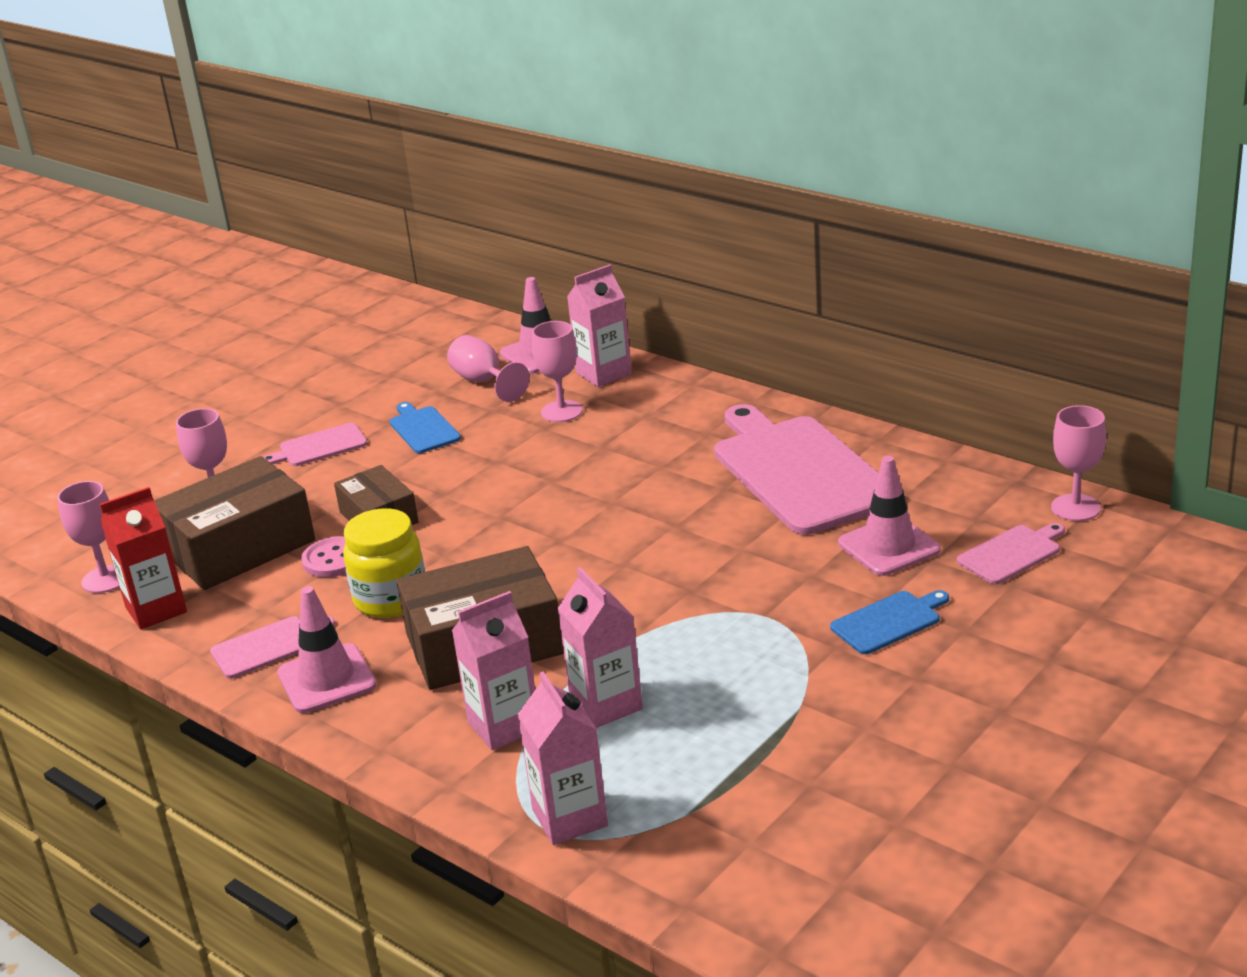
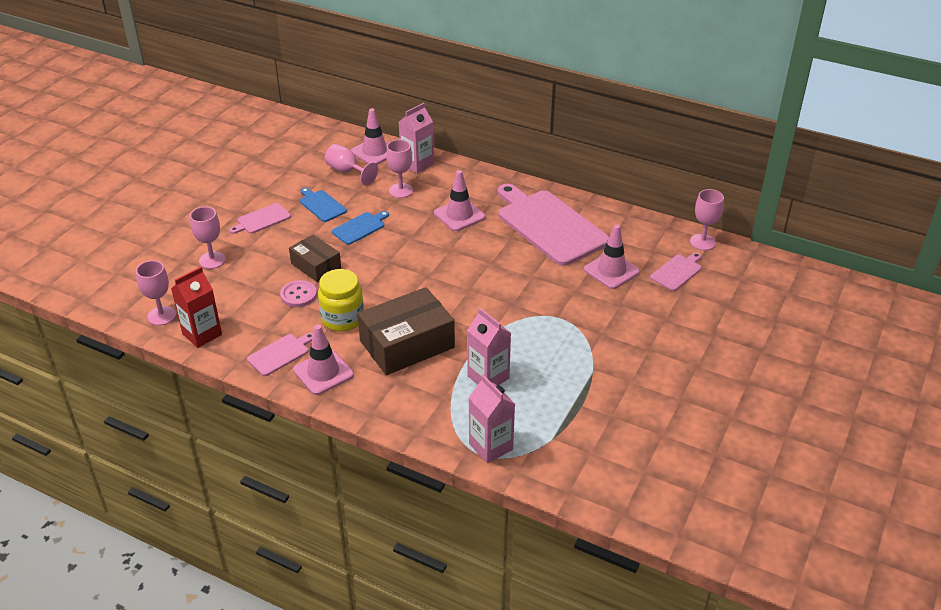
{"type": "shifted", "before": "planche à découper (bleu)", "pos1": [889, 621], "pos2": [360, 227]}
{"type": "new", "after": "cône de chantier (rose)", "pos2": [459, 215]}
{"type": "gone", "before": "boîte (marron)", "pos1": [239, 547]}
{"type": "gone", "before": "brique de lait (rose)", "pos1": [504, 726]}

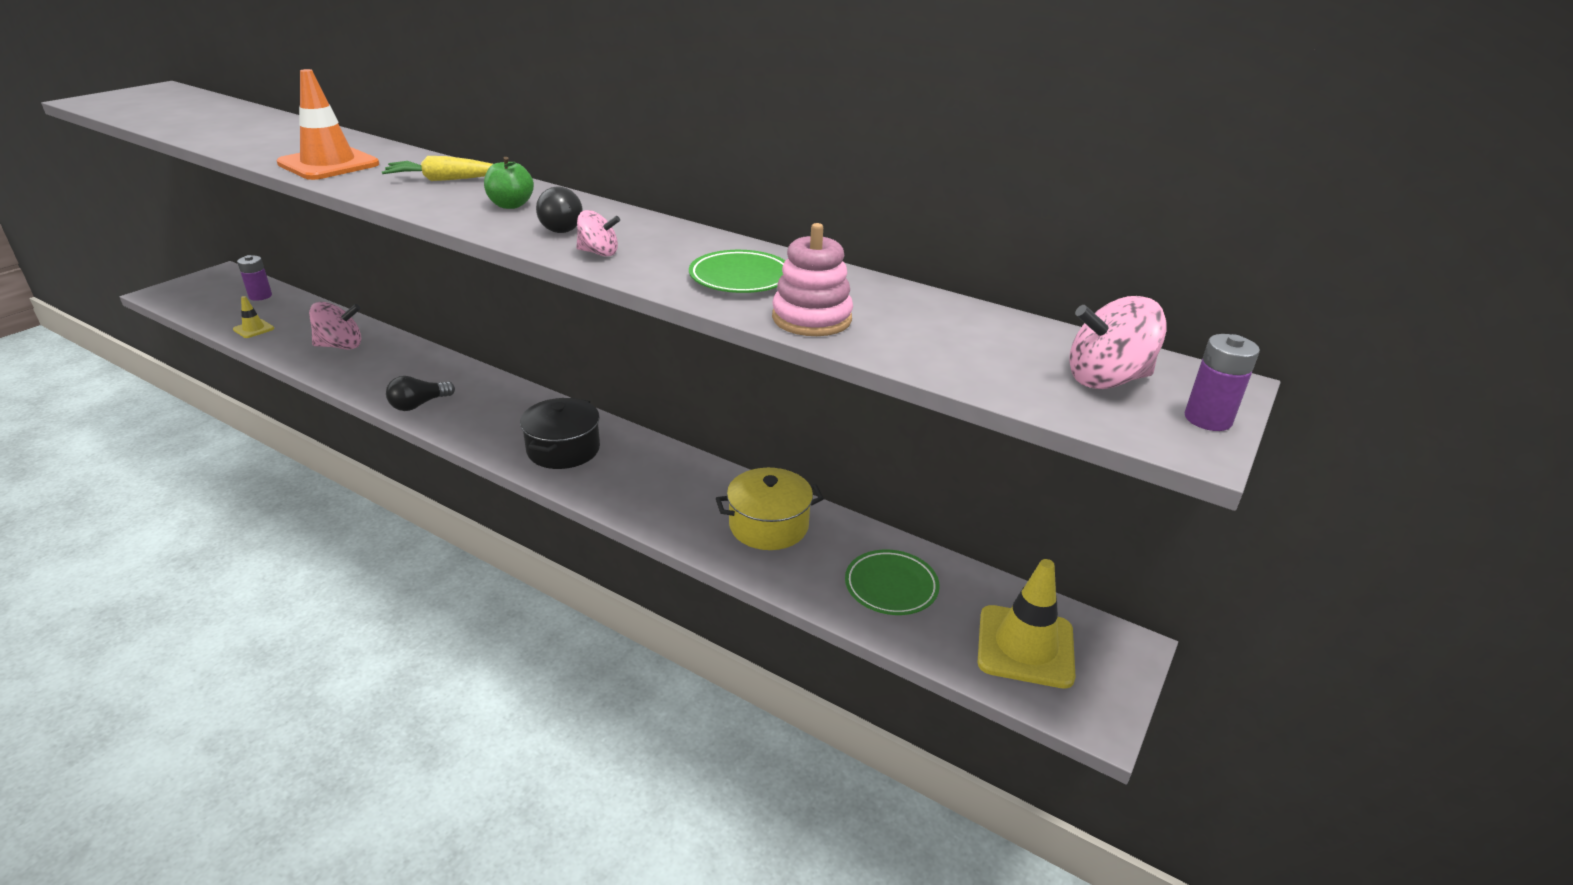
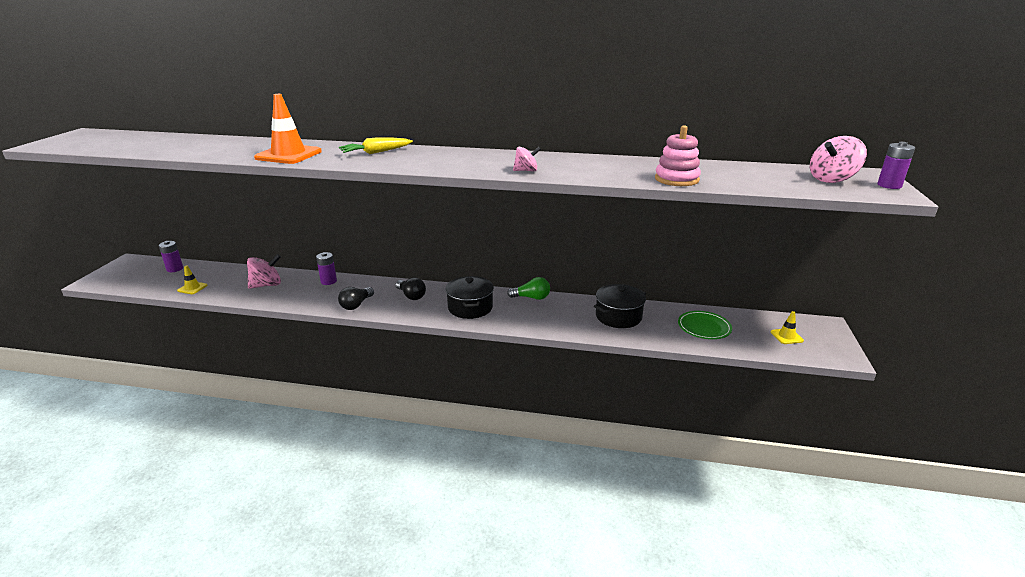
{"type": "new", "after": "pile (violet)", "pos2": [328, 281]}
{"type": "shifted", "before": "ampoule (noir)", "pos1": [559, 226], "pos2": [411, 296]}
{"type": "new", "after": "ampoule (vert)", "pos2": [531, 297]}
{"type": "repainted", "before": "marmite (jaune)", "after": "marmite (noir)", "pos1": [768, 525], "pos2": [618, 316]}
{"type": "scaled", "before": "cône de chantier (jaune)", "pos1": [1025, 646], "pos2": [786, 336], "scale": 0.49}
{"type": "gone", "before": "pomme (vert)", "pos1": [511, 205]}
{"type": "gone", "before": "assiette (vert)", "pos1": [740, 278]}

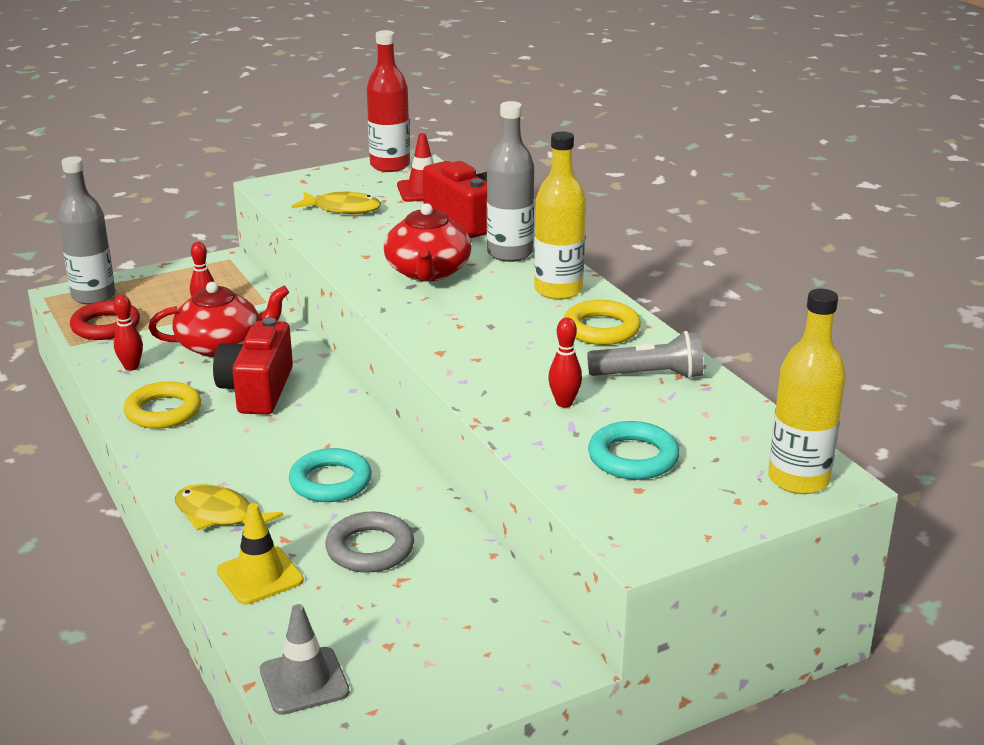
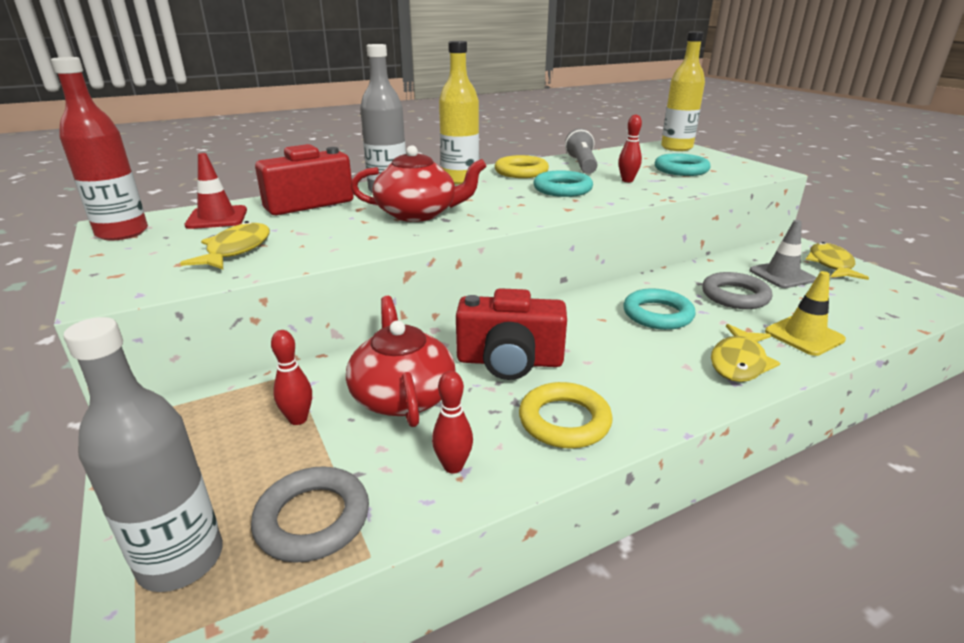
{"type": "repainted", "before": "anneau (rouge)", "after": "anneau (gris)", "pos1": [106, 326], "pos2": [312, 519]}
{"type": "new", "after": "anneau (turquoise)", "pos2": [562, 189]}
{"type": "shifted", "before": "cône de chantier (gris)", "pos1": [304, 681], "pos2": [782, 275]}
{"type": "new", "after": "poisson (jaune)", "pos2": [831, 264]}

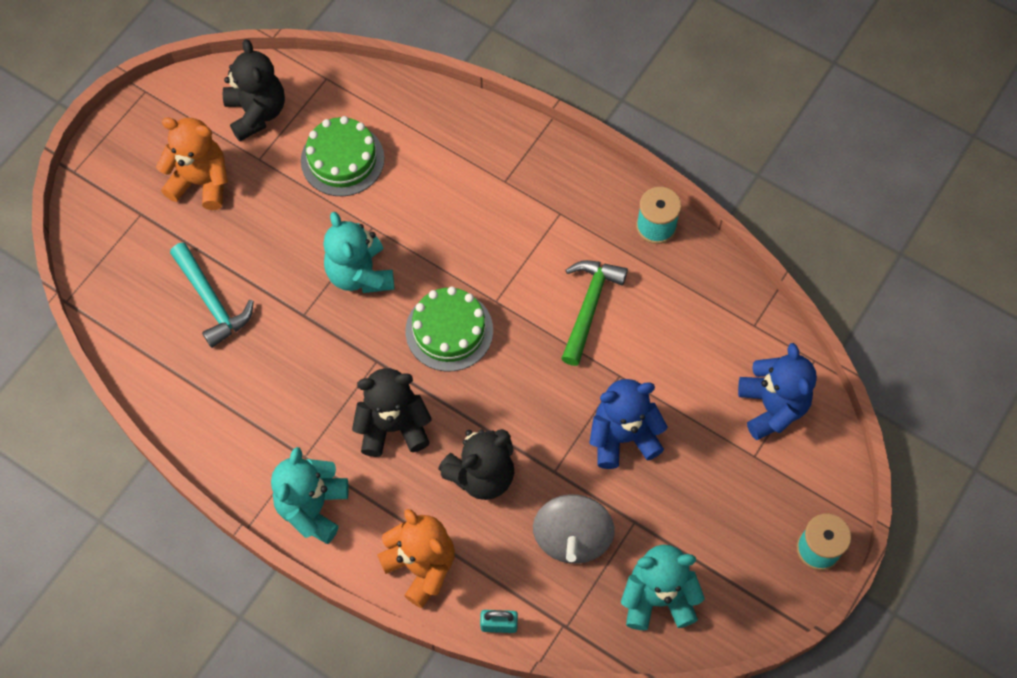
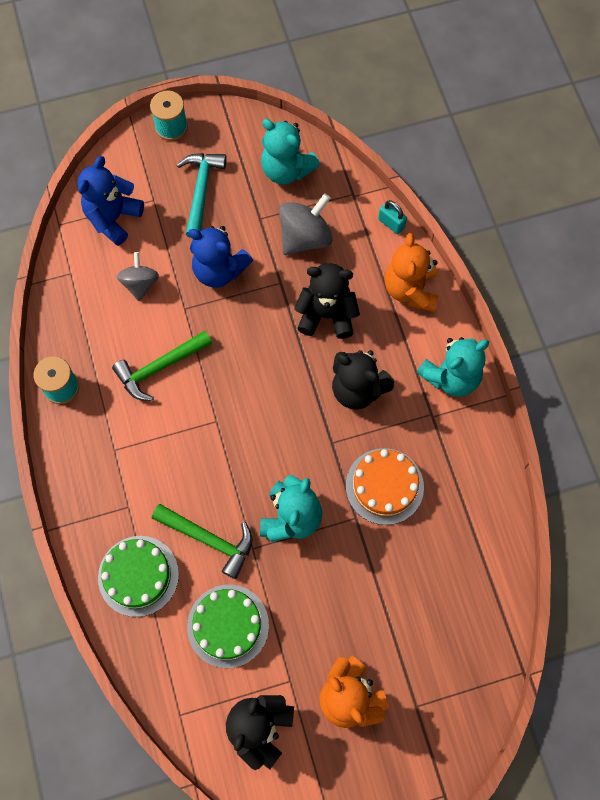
{"type": "shifted", "before": "gâteau (vert)", "pos1": [449, 330], "pos2": [138, 576]}
{"type": "new", "after": "toupie (gris)", "pos2": [140, 284]}
{"type": "new", "after": "marteau (vert)", "pos2": [209, 539]}
{"type": "shifted", "before": "marteau (turquoise)", "pos1": [211, 301], "pos2": [201, 191]}
{"type": "new", "after": "gâteau (orange)", "pos2": [384, 486]}

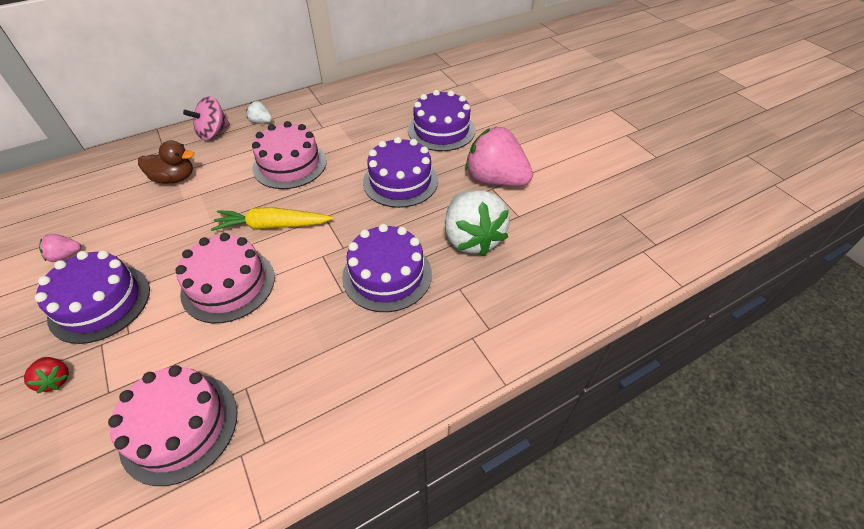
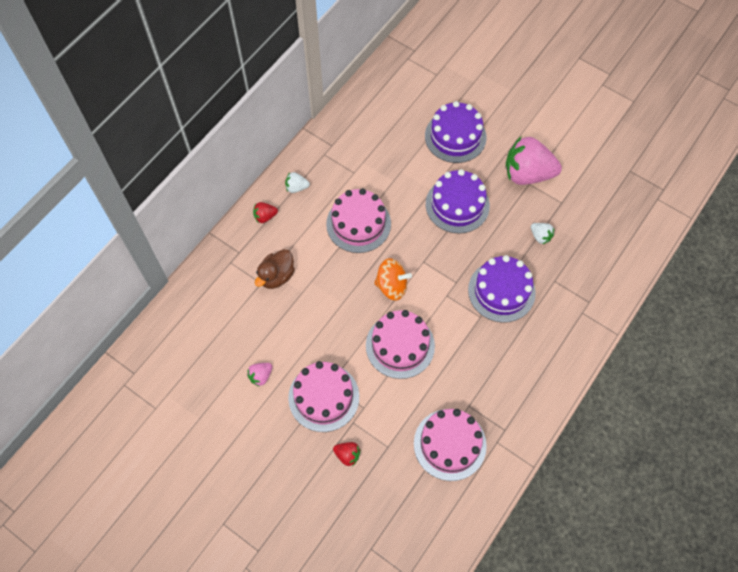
{"type": "swapped", "before": "toupie (rose)", "after": "fraise (rouge)", "pos1": [213, 133], "pos2": [265, 217]}
{"type": "rotated", "before": "canard (marron)", "pos1": [174, 178], "pos2": [276, 276], "turn": 150}
{"type": "repainted", "before": "gâteau (violet)", "after": "gâteau (rose)", "pos1": [100, 303], "pos2": [323, 397]}
{"type": "swapped", "before": "carotte (jaune)", "after": "toupie (orange)", "pos1": [273, 226], "pos2": [392, 286]}
{"type": "scaled", "before": "fraise (blanc)", "pos1": [472, 238], "pos2": [540, 236], "scale": 0.43}

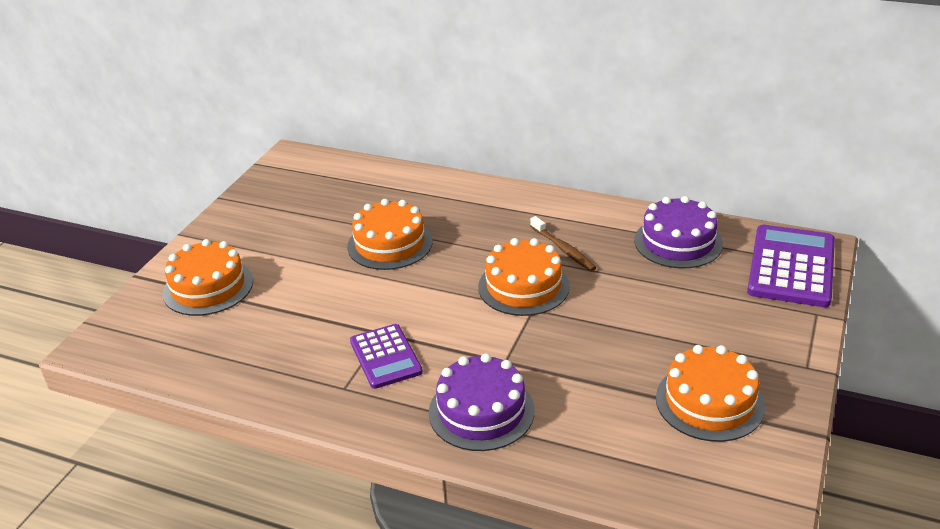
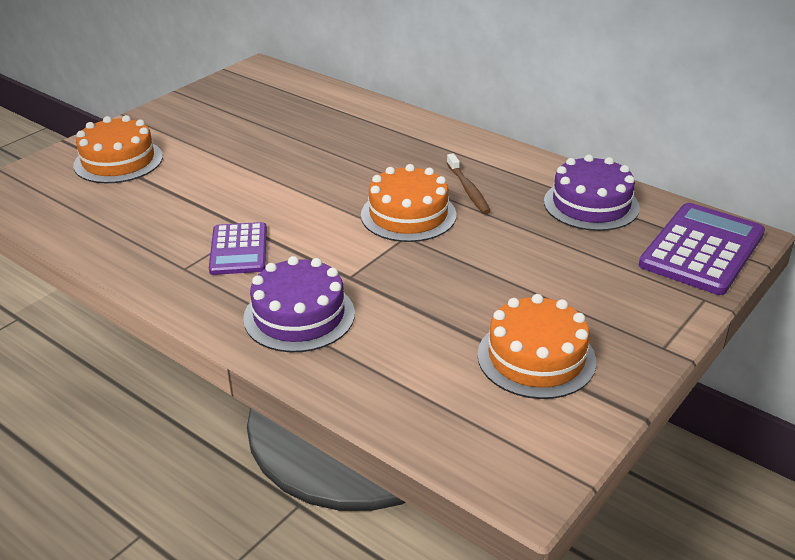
{"type": "gone", "before": "gâteau (orange)", "pos1": [390, 244]}

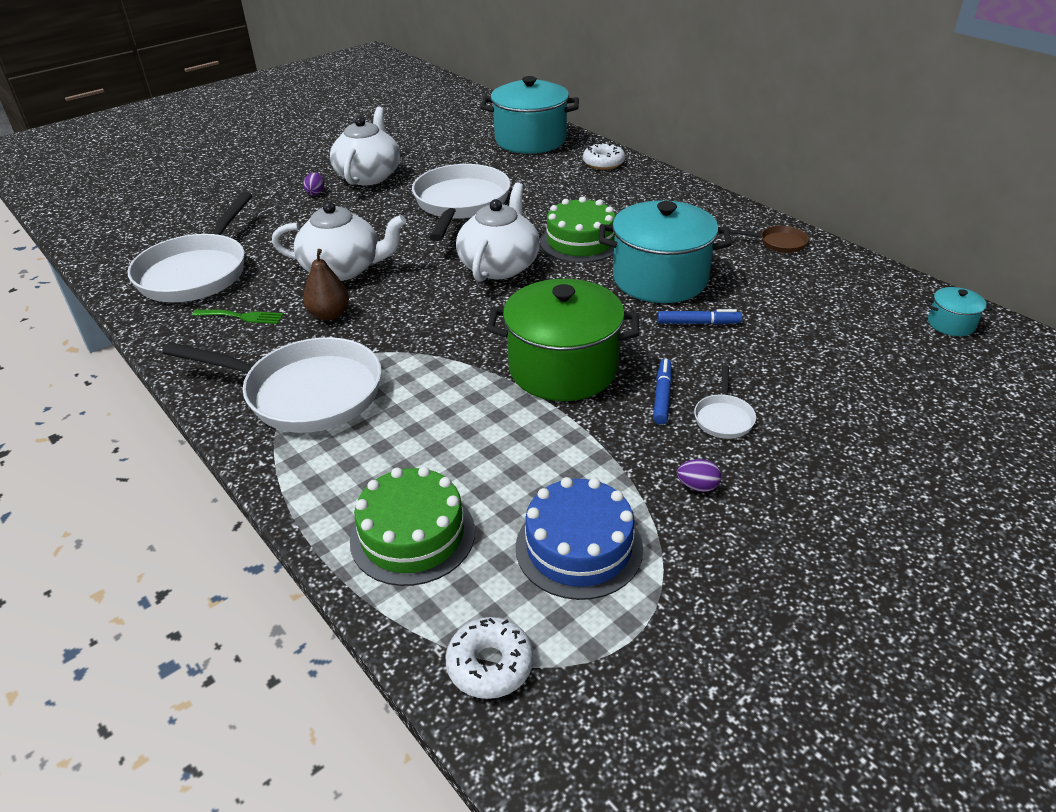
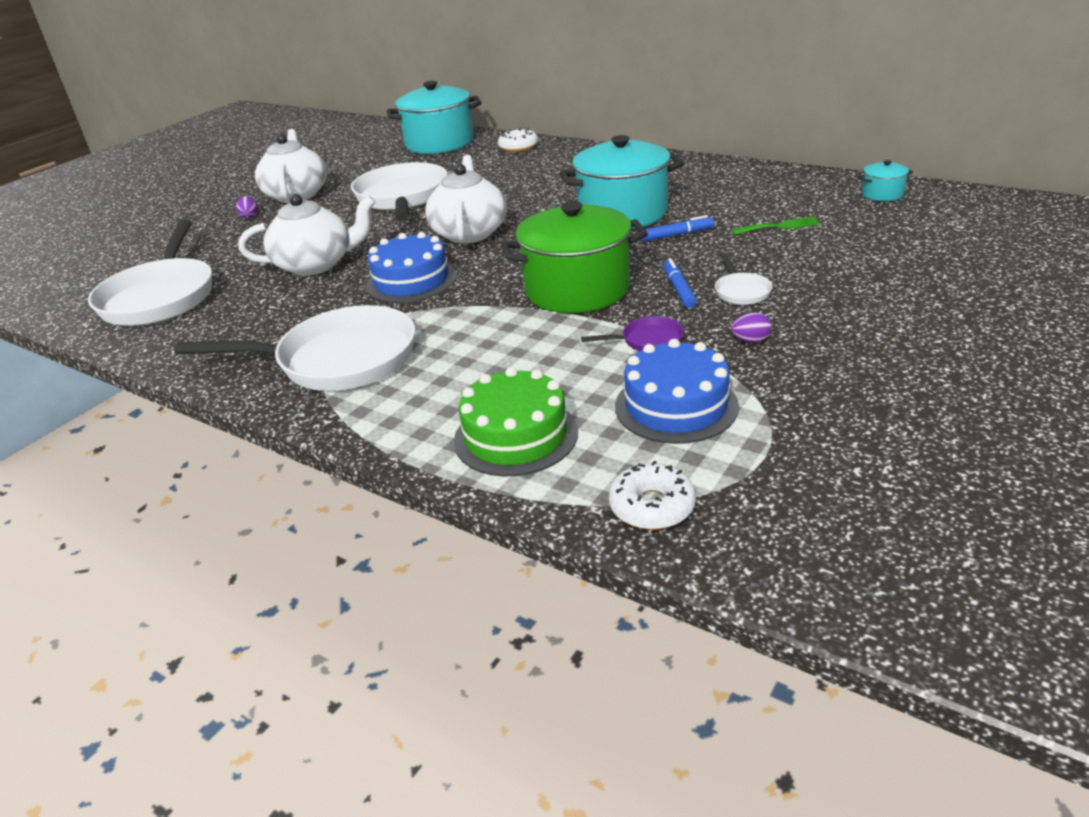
{"type": "new", "after": "gâteau (bleu)", "pos2": [411, 281]}
{"type": "new", "after": "poêle (violet)", "pos2": [648, 340]}
{"type": "shifted", "before": "fourchette (vert)", "pos1": [242, 317], "pos2": [779, 226]}
{"type": "gone", "before": "poire (marron)", "pos1": [329, 314]}
{"type": "gone", "before": "gâteau (vert)", "pos1": [580, 241]}
{"type": "gone", "before": "poêle (marron)", "pos1": [779, 243]}

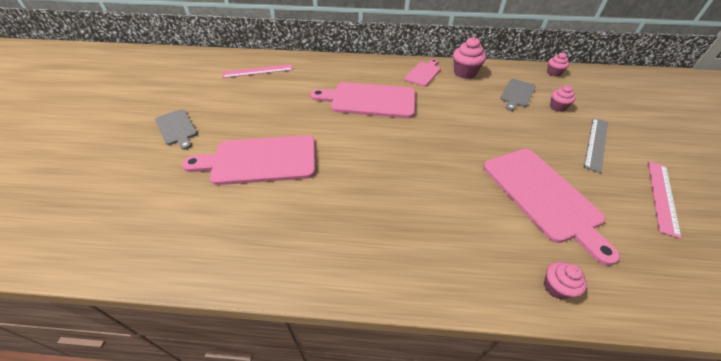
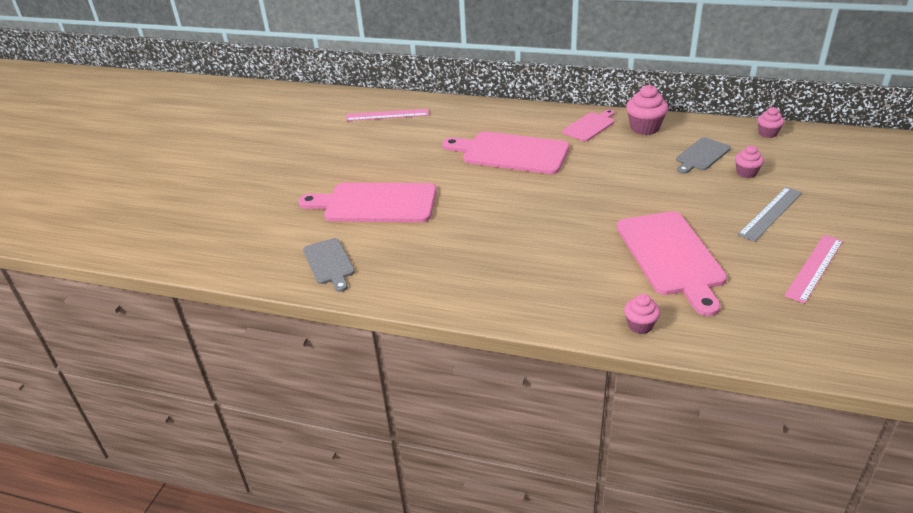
{"type": "shifted", "before": "planche à découper (gris)", "pos1": [177, 128], "pos2": [329, 263]}

